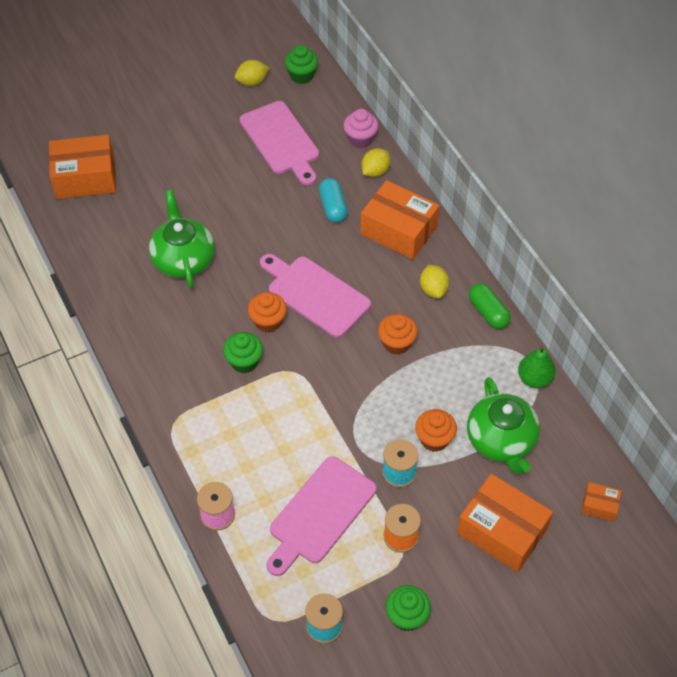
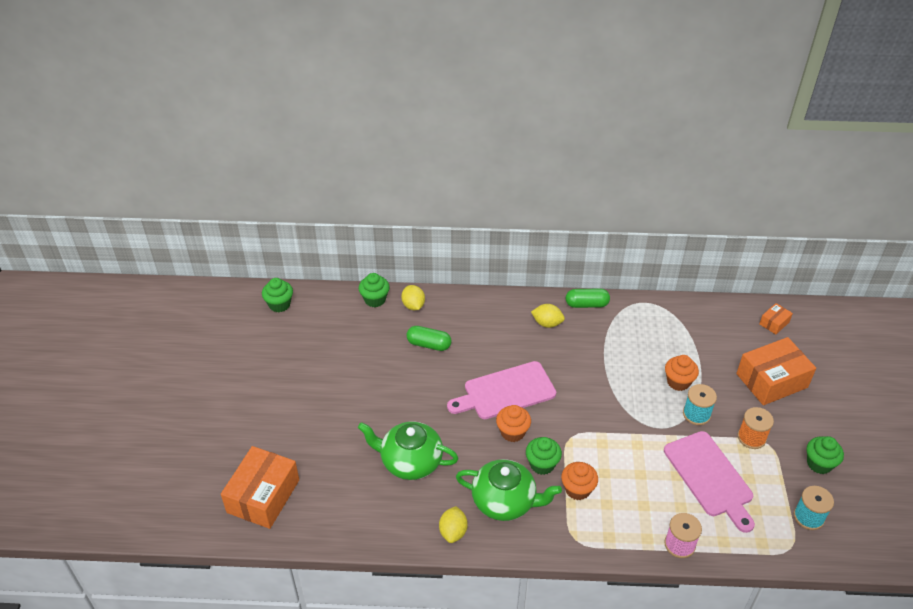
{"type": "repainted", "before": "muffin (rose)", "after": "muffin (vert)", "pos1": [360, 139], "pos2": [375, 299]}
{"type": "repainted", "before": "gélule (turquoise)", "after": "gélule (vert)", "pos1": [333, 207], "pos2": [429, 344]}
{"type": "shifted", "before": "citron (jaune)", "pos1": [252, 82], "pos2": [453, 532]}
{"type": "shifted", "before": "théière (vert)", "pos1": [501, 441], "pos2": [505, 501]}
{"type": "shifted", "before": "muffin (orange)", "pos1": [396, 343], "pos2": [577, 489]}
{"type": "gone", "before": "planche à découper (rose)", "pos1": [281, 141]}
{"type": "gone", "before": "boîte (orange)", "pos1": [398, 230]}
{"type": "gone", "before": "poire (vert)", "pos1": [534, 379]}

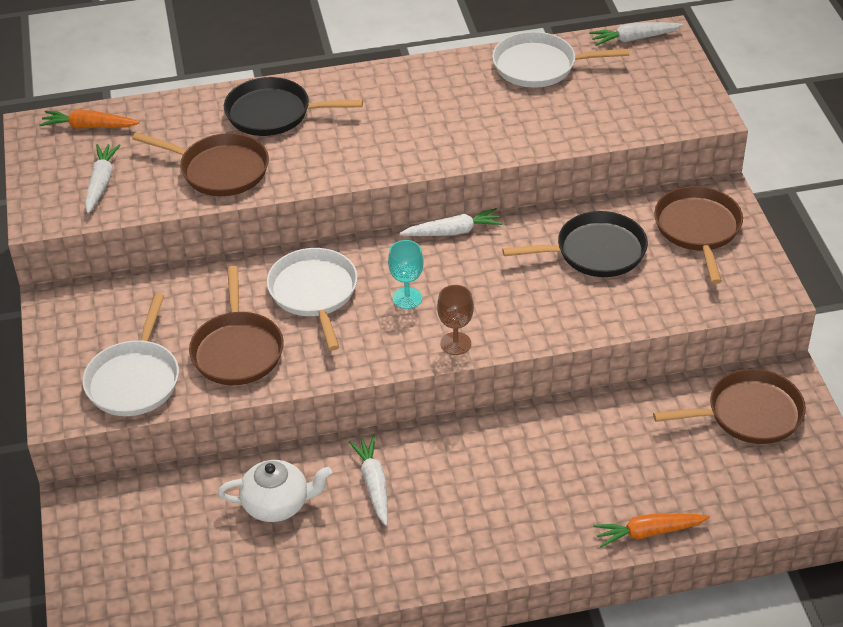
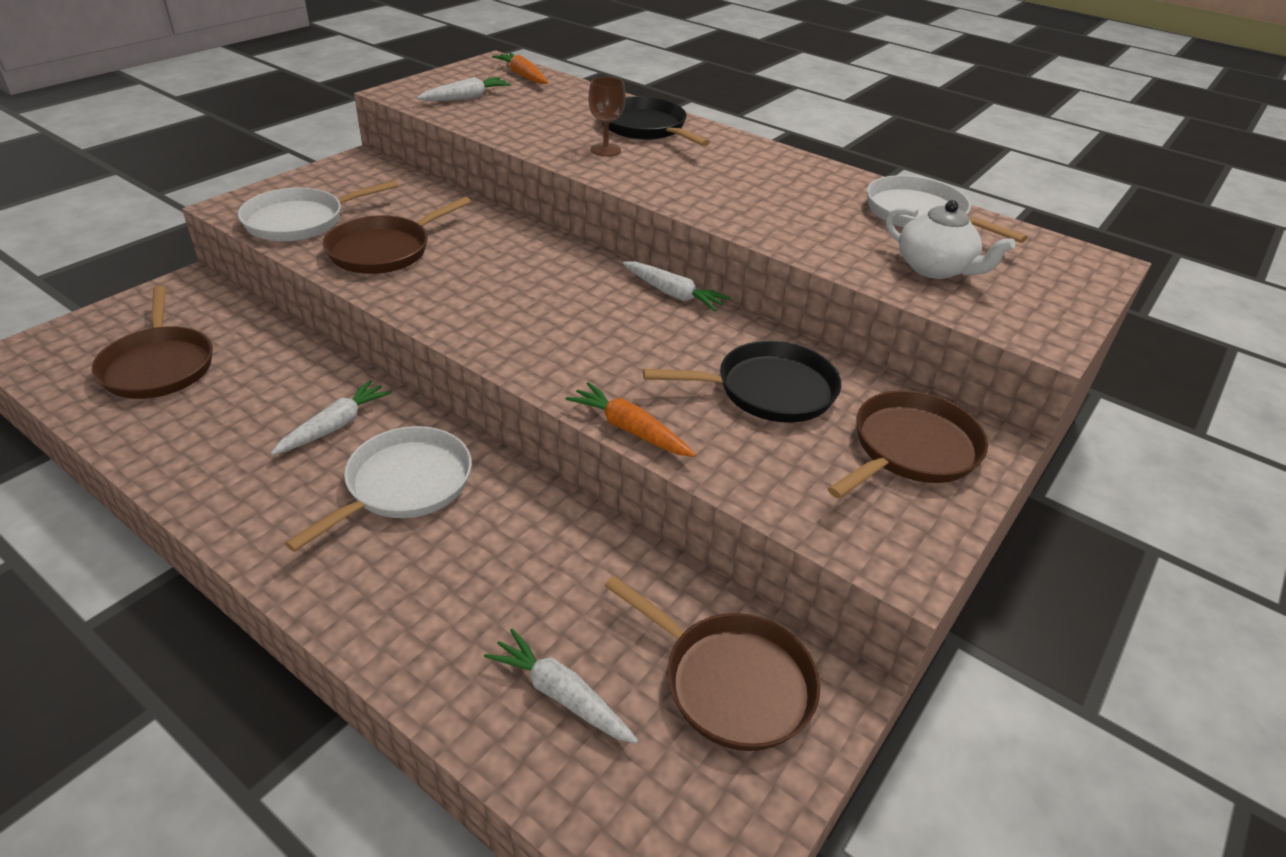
{"type": "shifted", "before": "poêle (marron)", "pos1": [220, 170], "pos2": [159, 366]}
{"type": "shifted", "before": "poêle (blanc)", "pos1": [314, 293], "pos2": [404, 484]}
{"type": "shifted", "before": "carotte (blanc)", "pos1": [634, 39], "pos2": [561, 695]}
{"type": "shifted", "before": "carotte (orange)", "pos1": [649, 532], "pos2": [630, 430]}
{"type": "shifted", "before": "verre à pied (marron)", "pos1": [455, 343], "pos2": [605, 150]}
{"type": "rotated", "before": "poêle (noir)", "pos1": [595, 251], "pos2": [769, 390], "turn": -45}
{"type": "shifted", "before": "théière (blanc)", "pos1": [277, 504], "pos2": [935, 268]}
{"type": "gone", "before": "verre à pied (turquoise)", "pos1": [407, 298]}

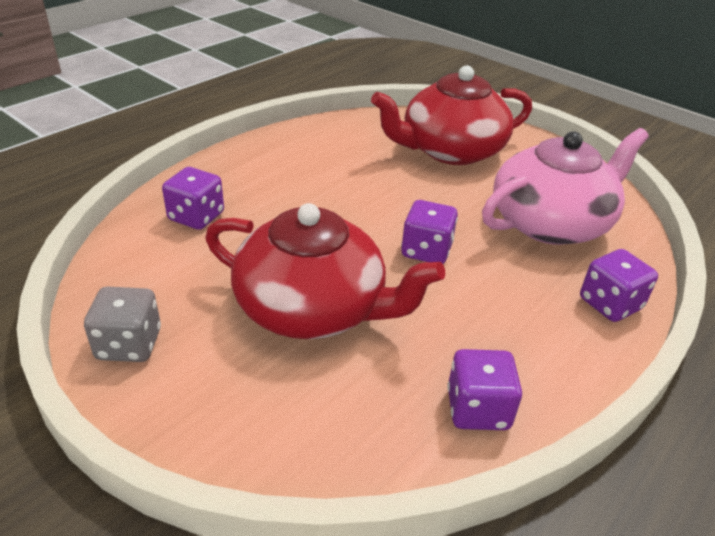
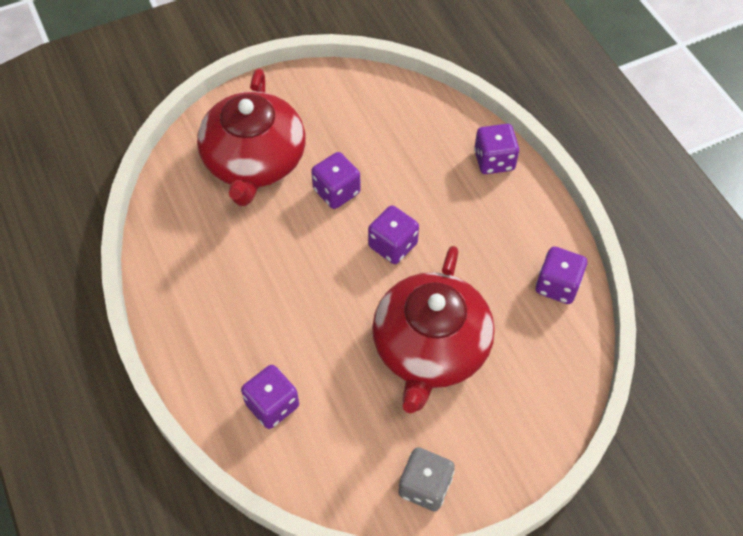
{"type": "new", "after": "dé (violet)", "pos2": [336, 191]}
{"type": "rotated", "before": "théière (rouge)", "pos1": [313, 308], "pos2": [430, 348], "turn": 150}
{"type": "gone", "before": "théière (rose)", "pos1": [551, 223]}

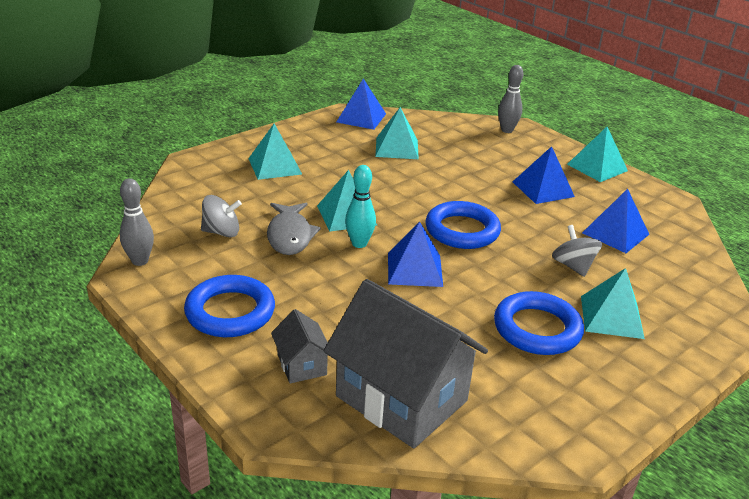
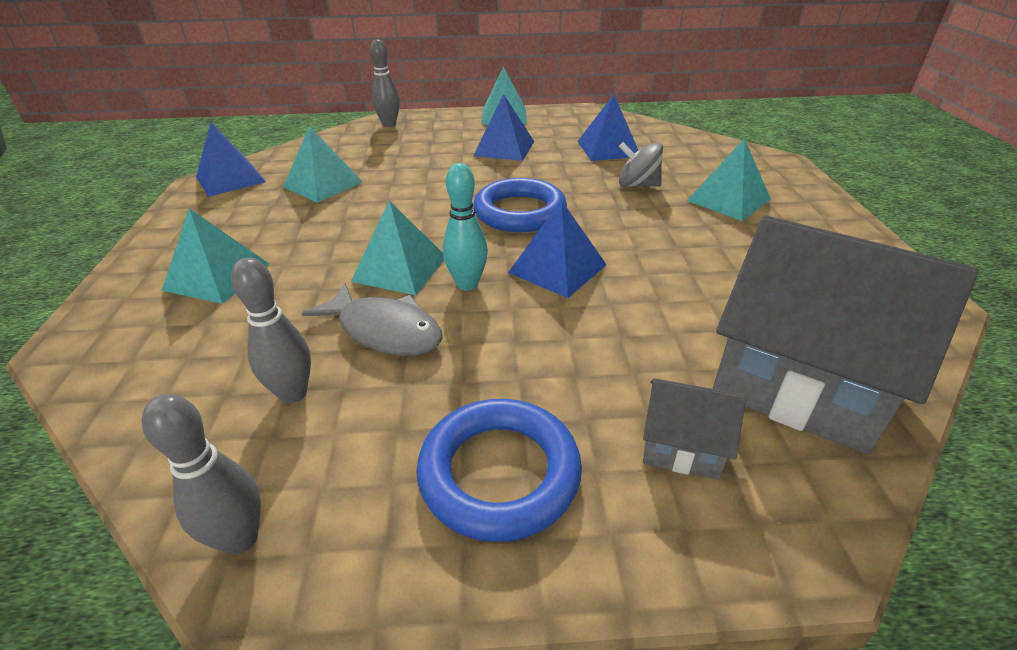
{"type": "swapped", "before": "toupie (gris)", "after": "quille (gris)", "pos1": [221, 232], "pos2": [293, 393]}
{"type": "rotated", "before": "maison (gris)", "pos1": [401, 398], "pos2": [799, 384], "turn": 45}
{"type": "gone", "before": "anneau (bleu)", "pos1": [537, 329]}

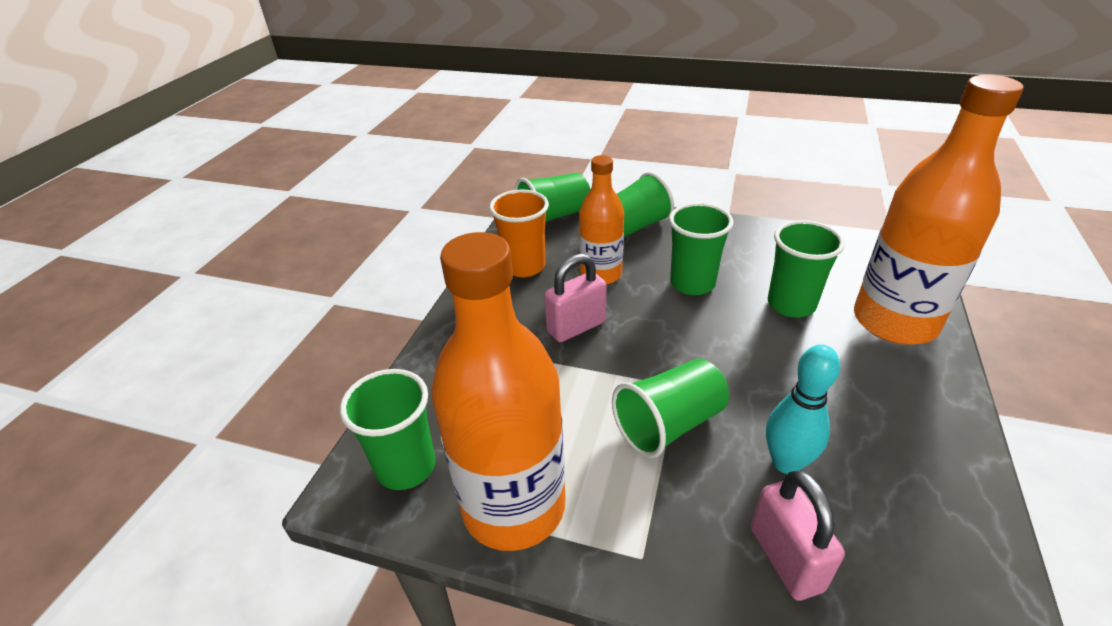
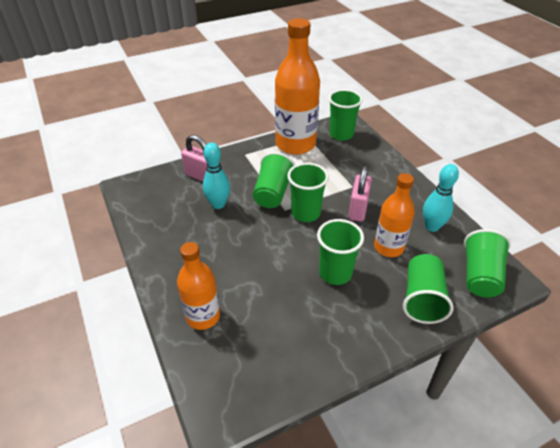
{"type": "scaled", "before": "bouteille (orange)", "pos1": [894, 322], "pos2": [203, 316], "scale": 0.59}
{"type": "shifted", "before": "gobelet (vert)", "pos1": [791, 304], "pos2": [306, 213]}
{"type": "swapped", "before": "gobelet (orange)", "after": "quille (turquoise)", "pos1": [524, 266], "pos2": [432, 226]}

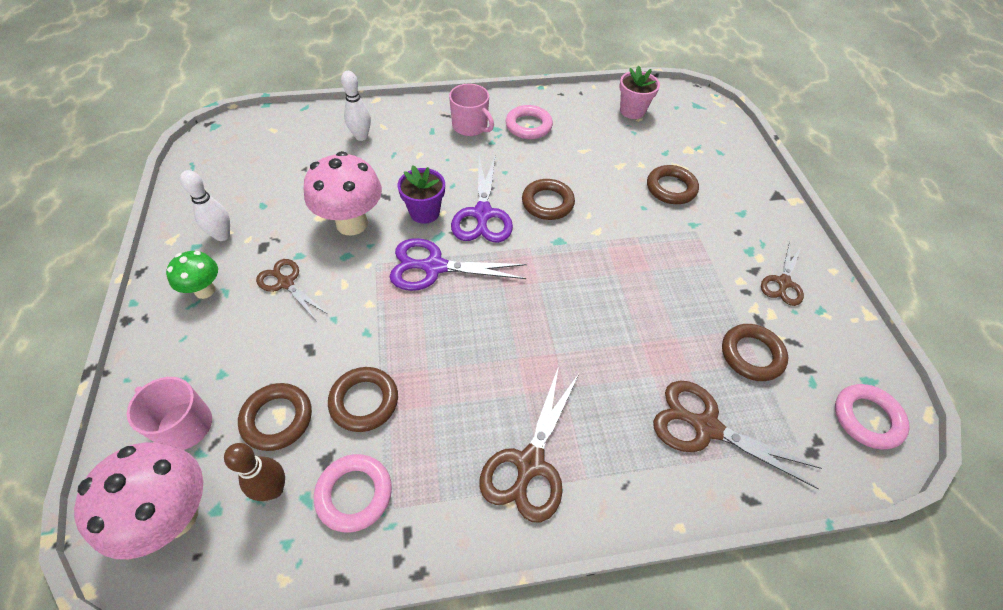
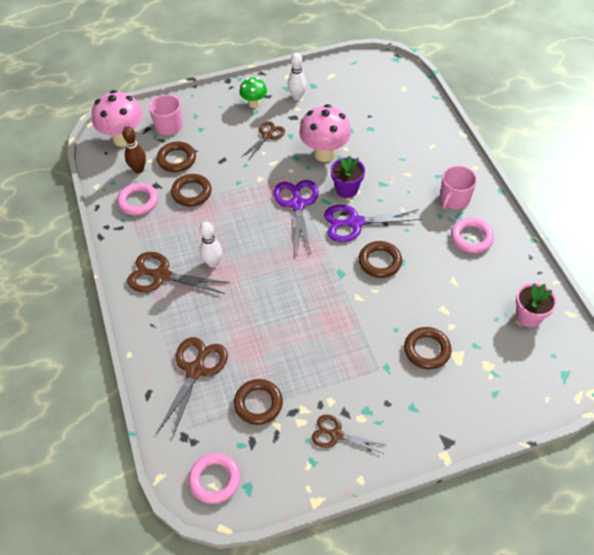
{"type": "shifted", "before": "quille (blanc)", "pos1": [361, 136], "pos2": [213, 263]}

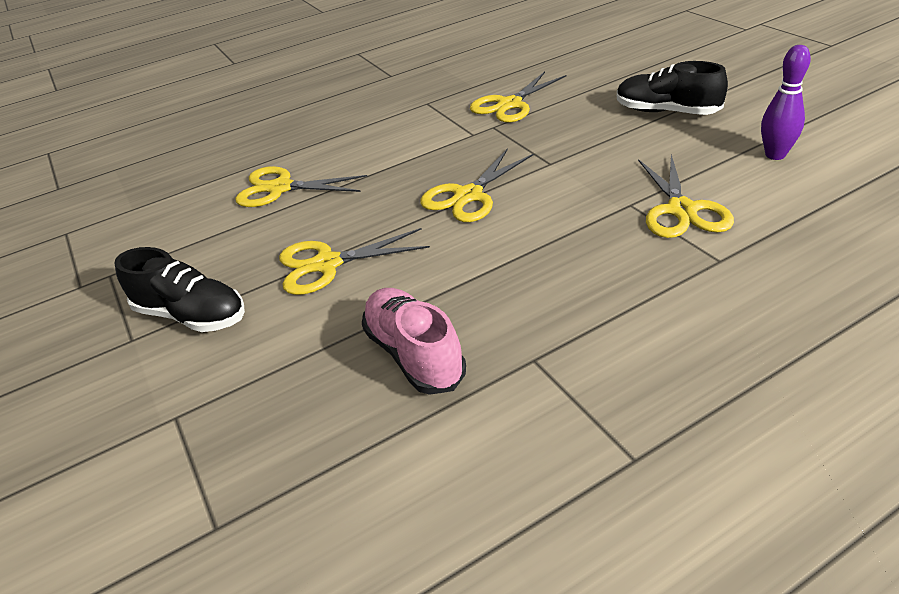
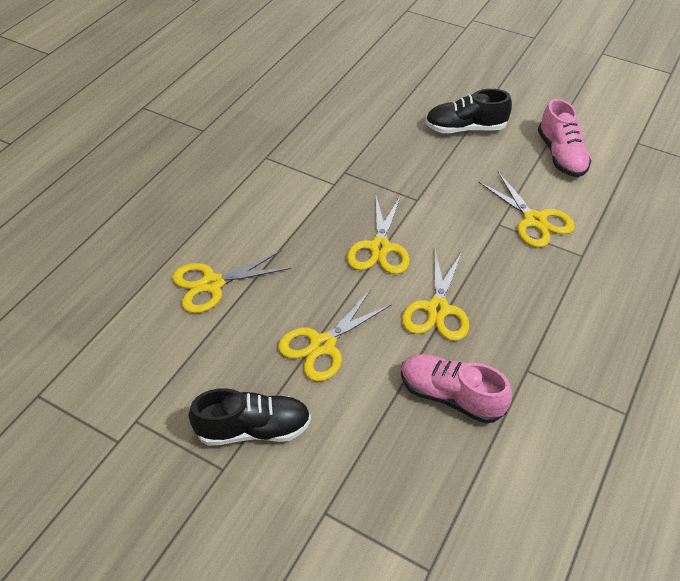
{"type": "shifted", "before": "ciseaux (jaune)", "pos1": [509, 104], "pos2": [437, 309]}
{"type": "swapped", "before": "quille (violet)", "after": "chaussure (rose)", "pos1": [775, 155], "pos2": [561, 155]}

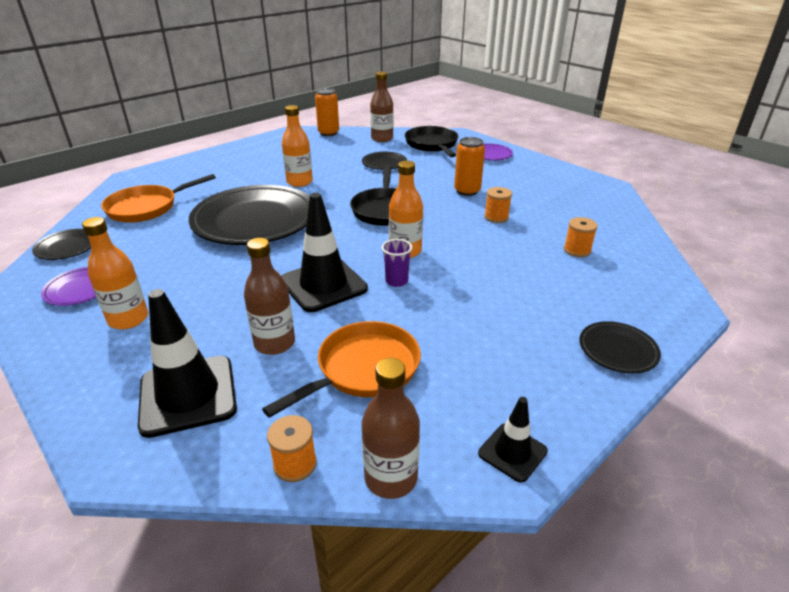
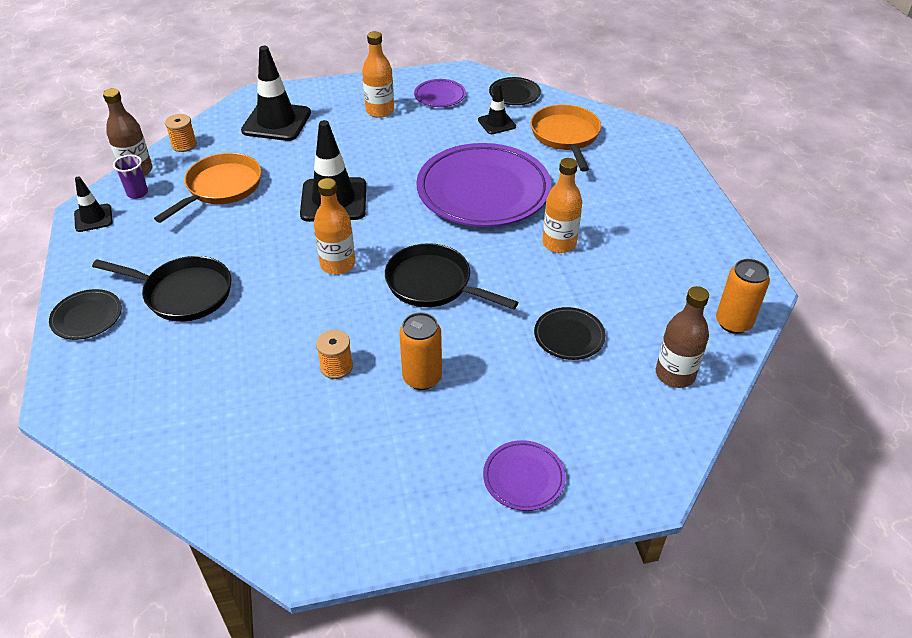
{"type": "shifted", "before": "poêle (noir)", "pos1": [432, 145], "pos2": [183, 293]}
{"type": "shifted", "before": "gobelet (violet)", "pos1": [396, 281], "pos2": [137, 193]}
{"type": "rotated", "before": "poêle (orange)", "pos1": [363, 369], "pos2": [221, 188], "turn": -135}
{"type": "repainted", "before": "assiette (noir)", "after": "assiette (violet)", "pos1": [255, 221], "pos2": [483, 191]}
{"type": "new", "after": "cône de chantier (noir)", "pos2": [496, 123]}
{"type": "gone", "before": "bouteille (marron)", "pos1": [274, 343]}
{"type": "gone", "before": "bobine (orange)", "pos1": [577, 250]}

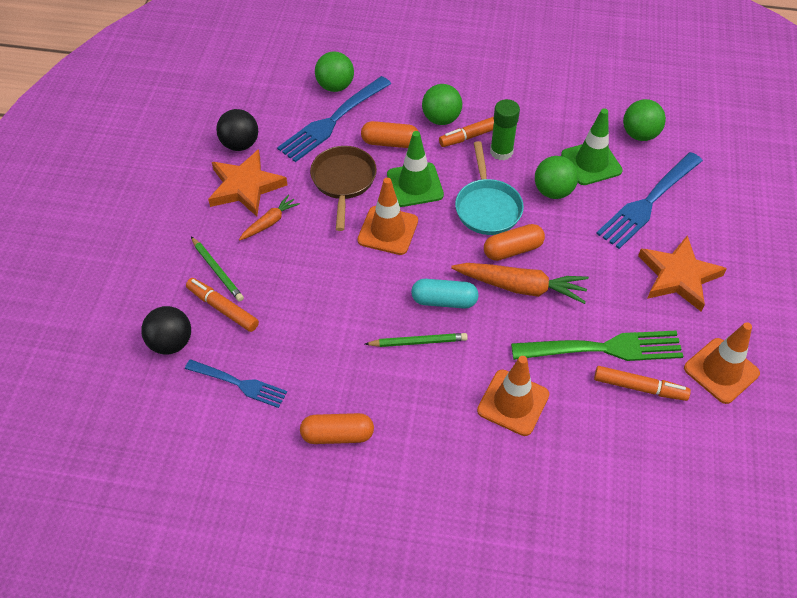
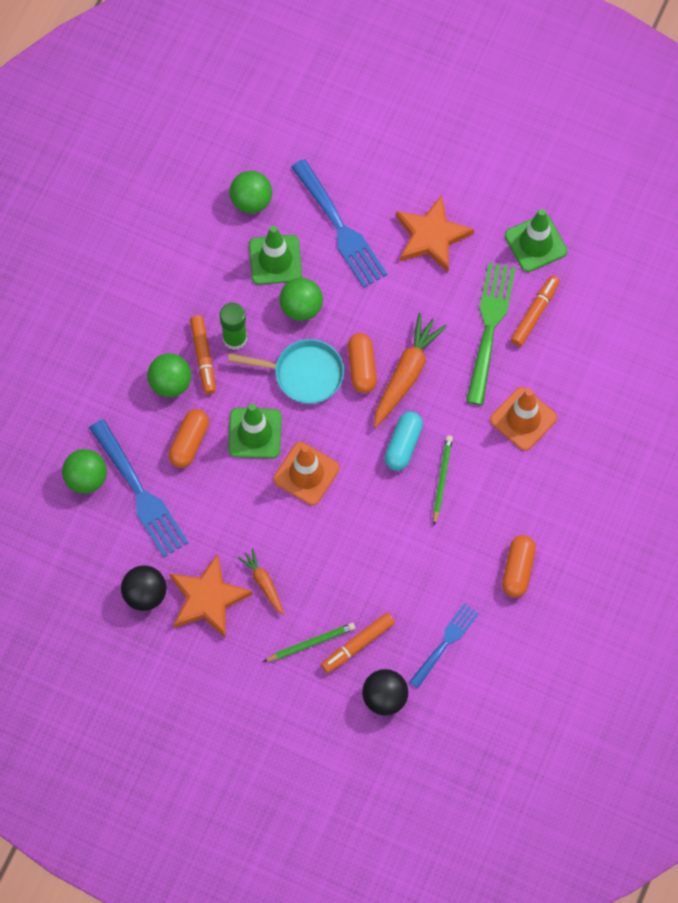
{"type": "repainted", "before": "cône de chantier (orange)", "after": "cône de chantier (vert)", "pos1": [721, 371], "pos2": [535, 243]}
{"type": "gone", "before": "poêle (marron)", "pos1": [343, 182]}

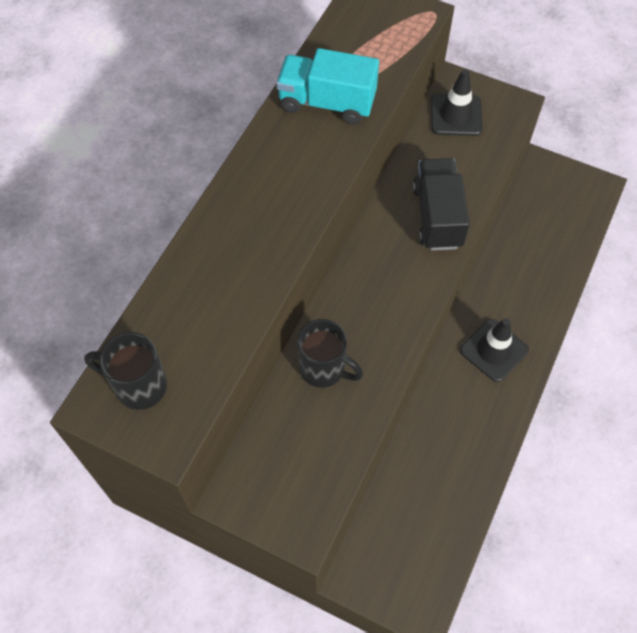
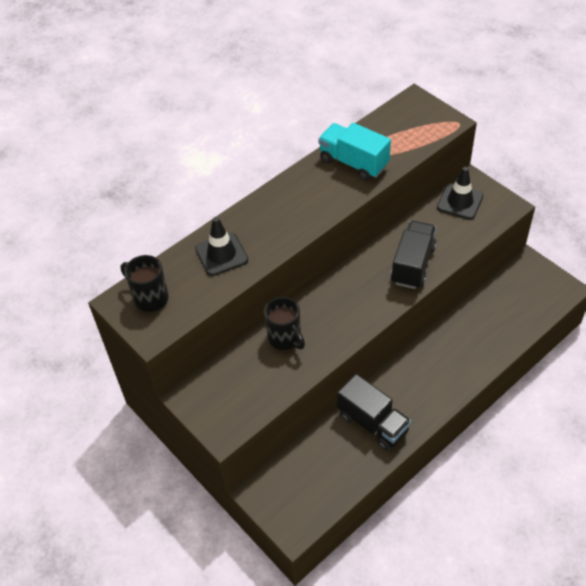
{"type": "shifted", "before": "cône de chantier (noir)", "pos1": [494, 350], "pos2": [221, 254]}
{"type": "new", "after": "camion (noir)", "pos2": [373, 423]}

